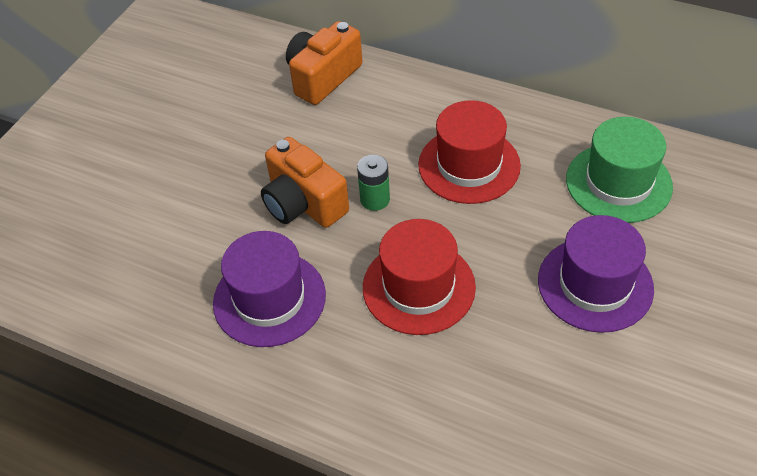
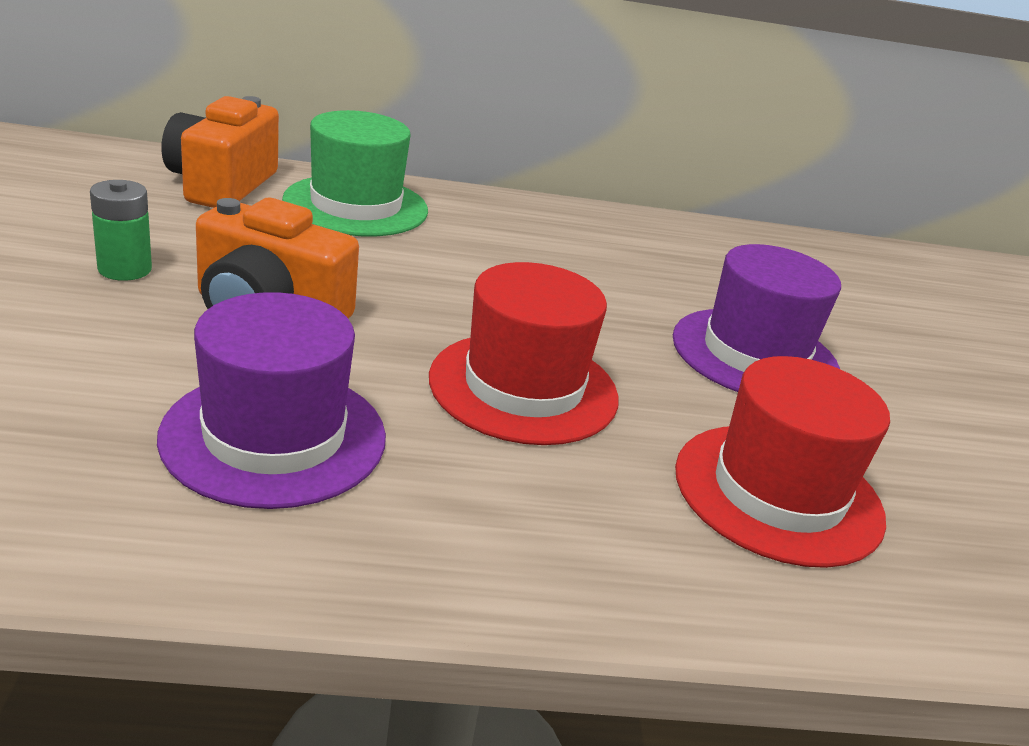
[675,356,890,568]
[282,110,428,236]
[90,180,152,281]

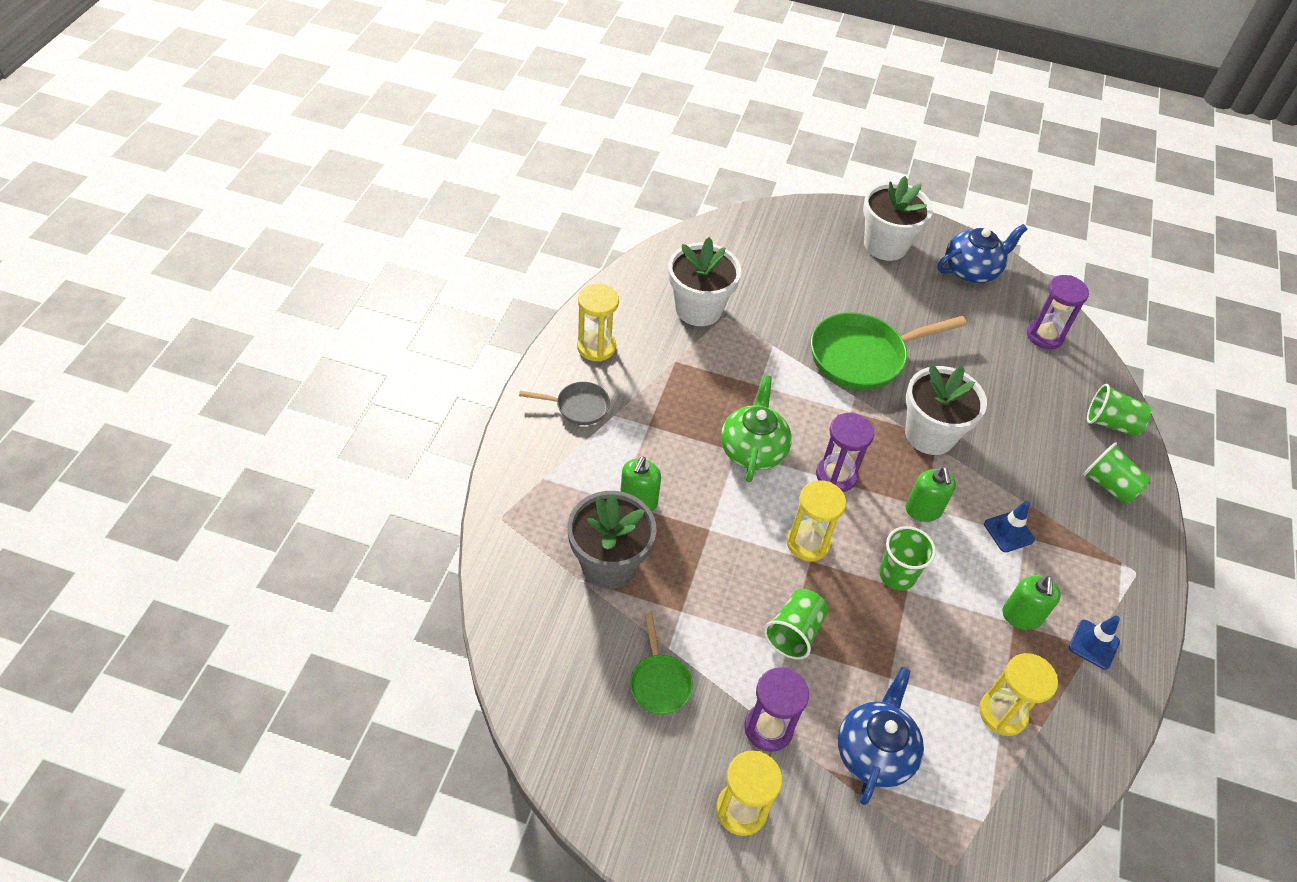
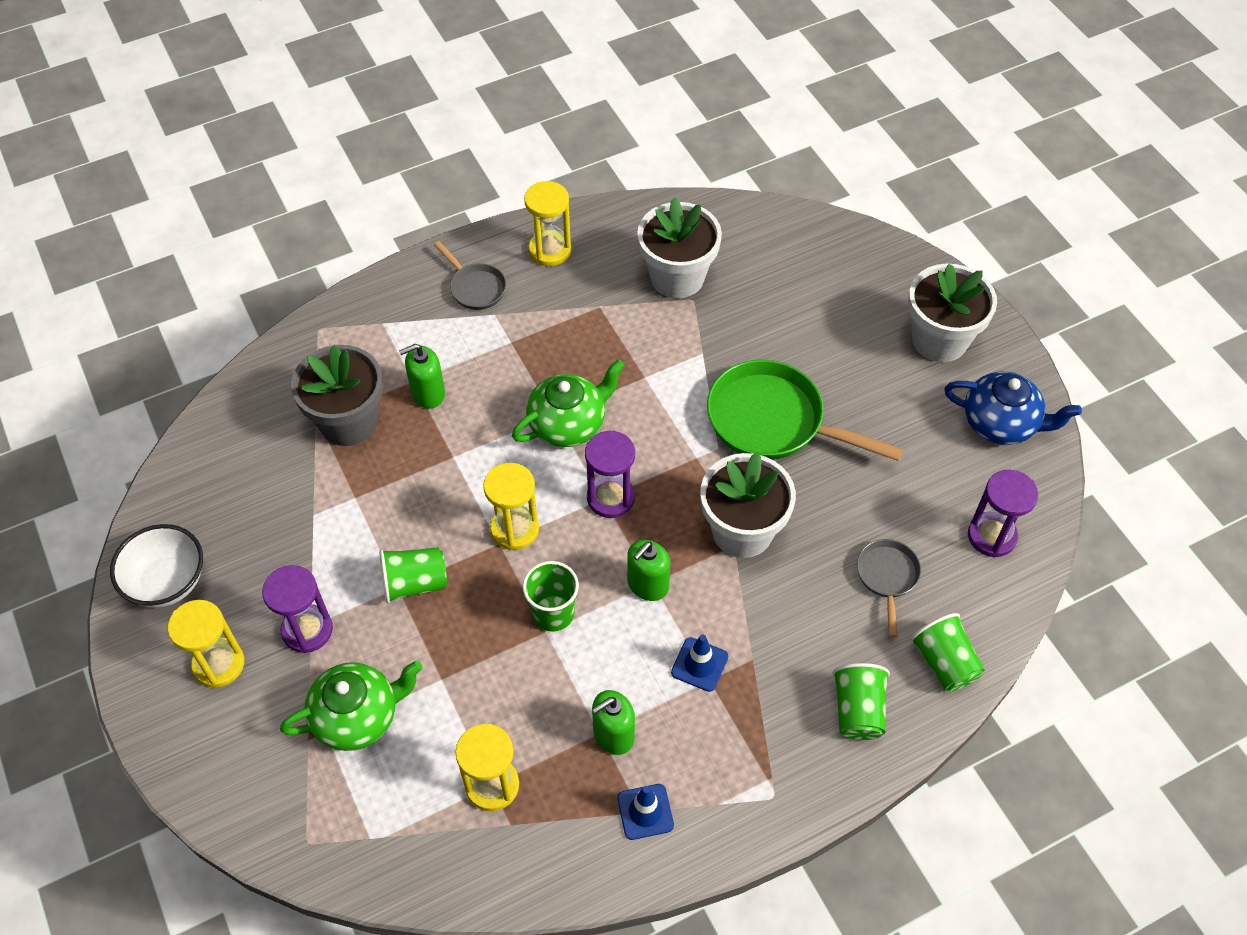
[630,613,693,715] (first image)
[280,661,422,751]
[110,524,203,608]
[857,539,921,638]

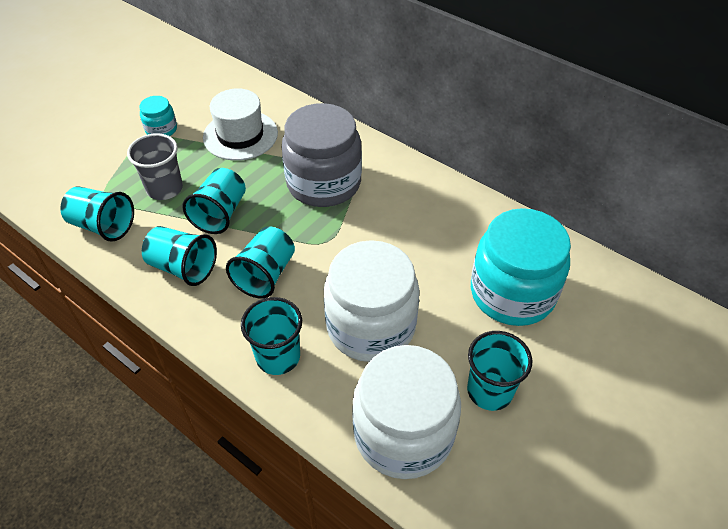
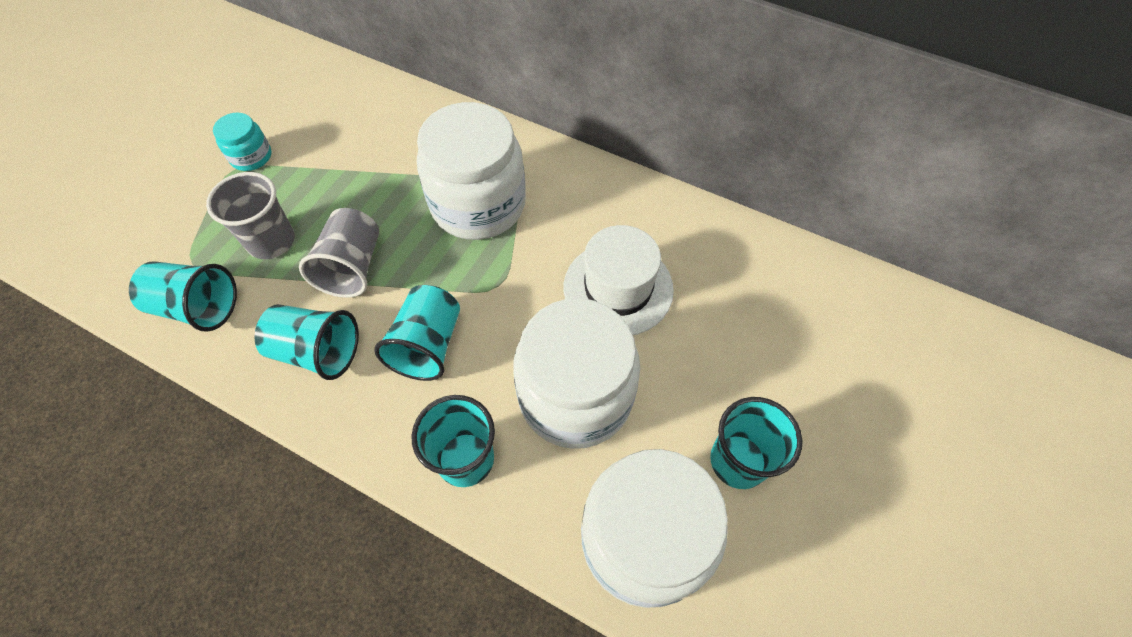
[564,225,674,335]
[417,102,526,240]
[299,208,379,298]
[471,208,571,326] (first image)

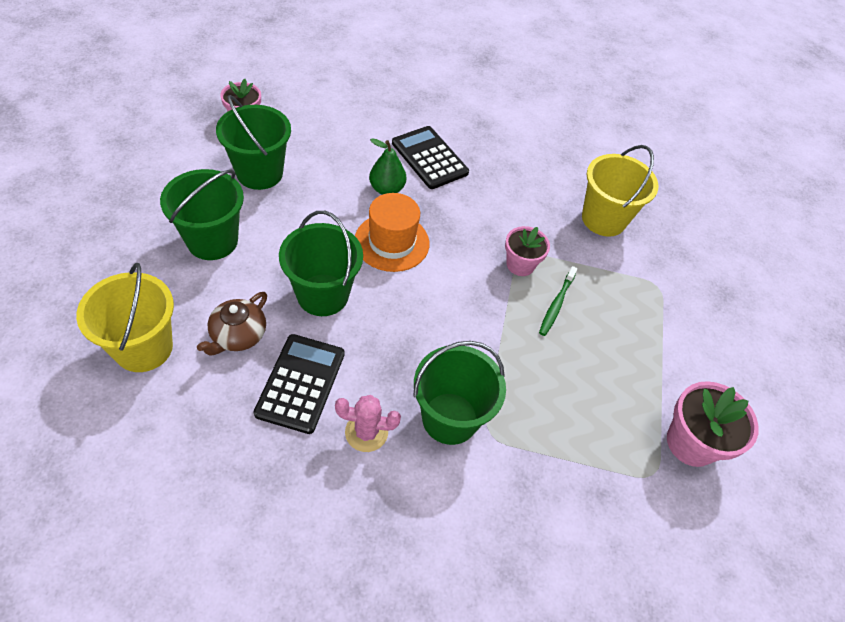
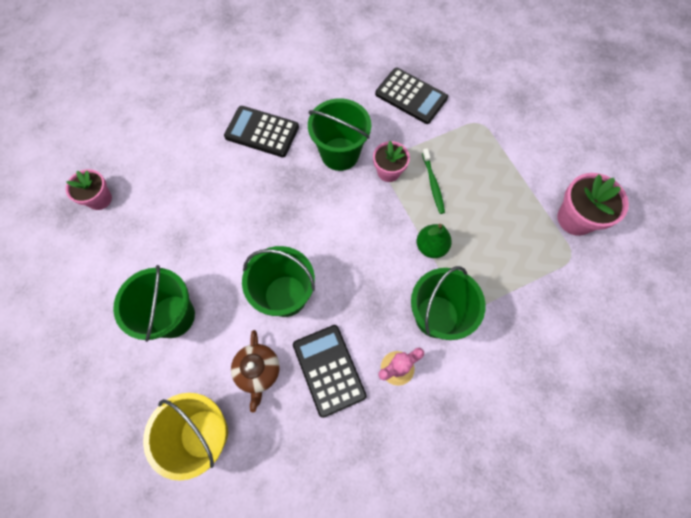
[308,98,371,171]
[417,224,452,258]
[375,68,448,124]
[355,193,429,272] (first image)

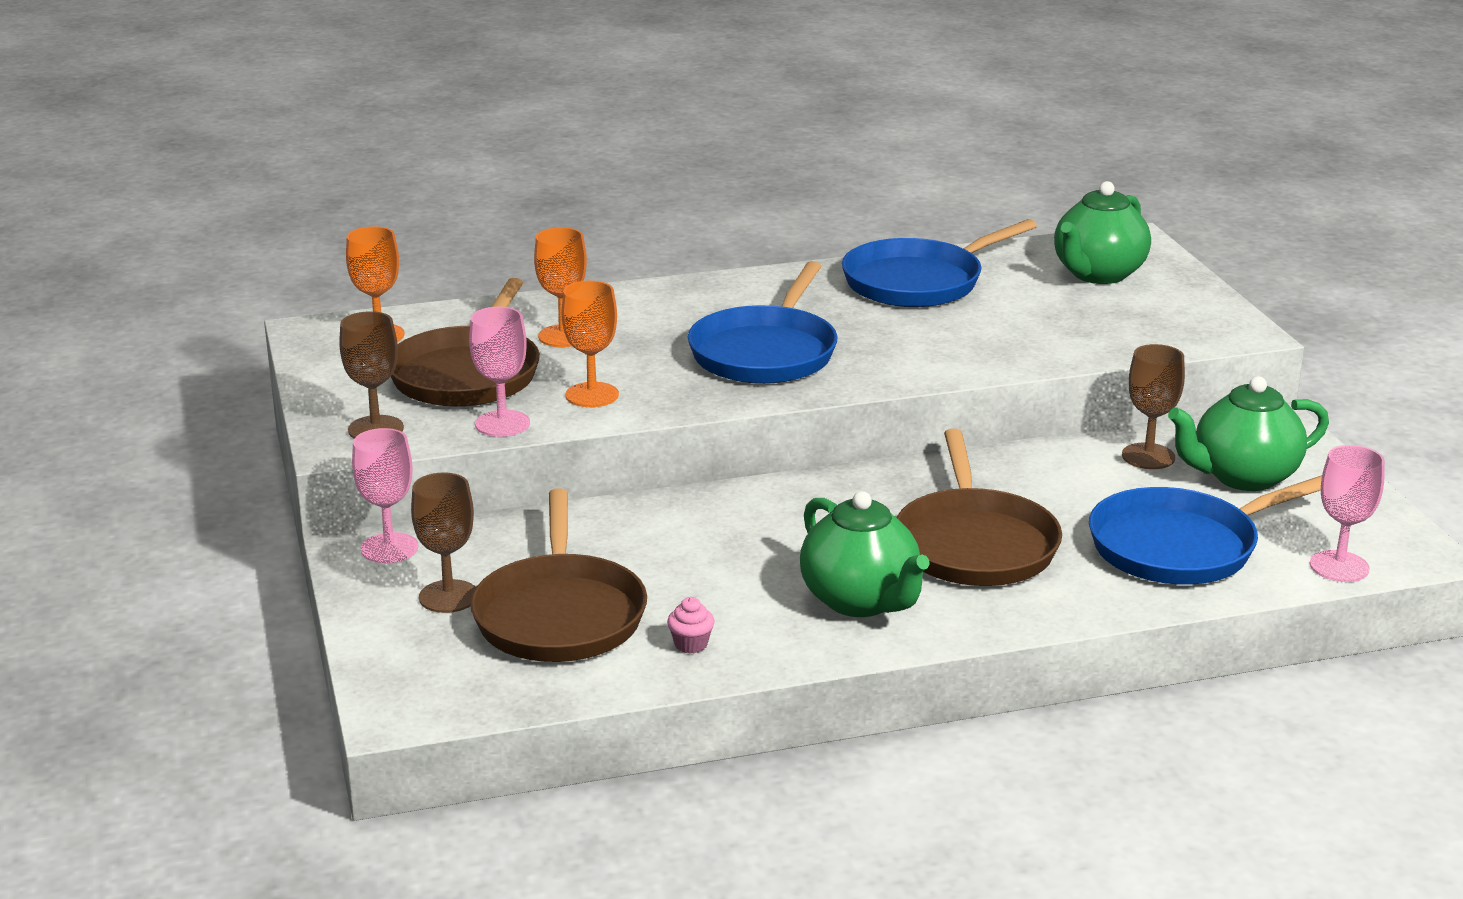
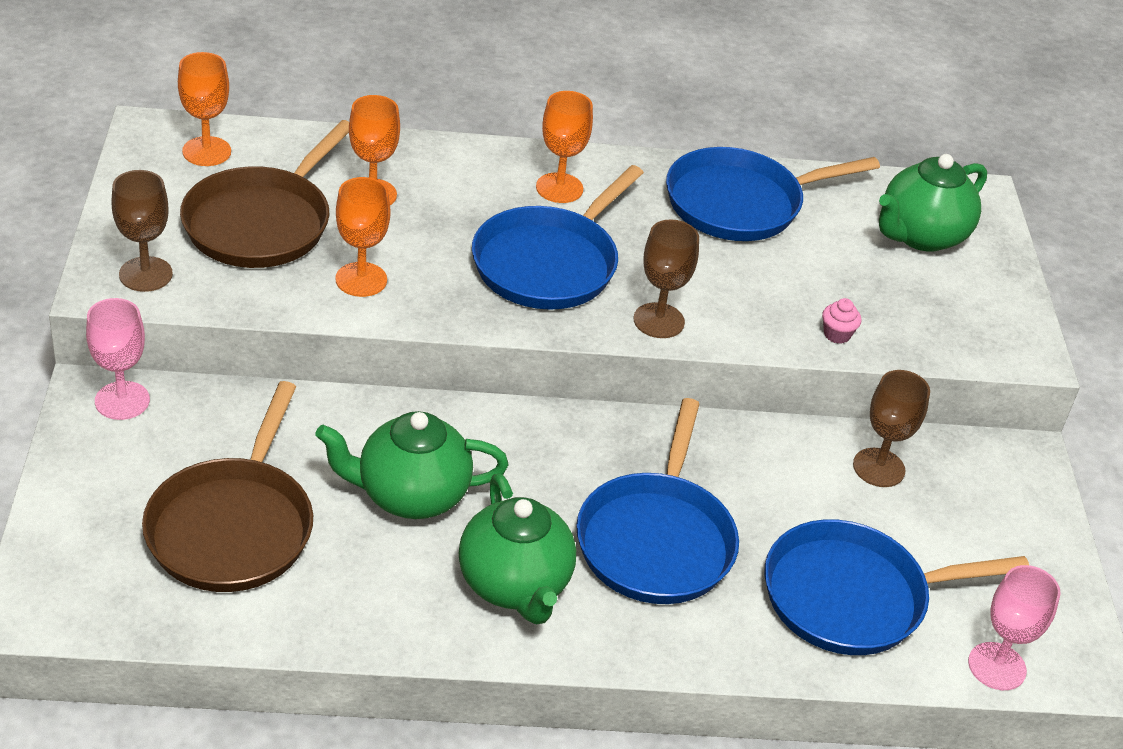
[469,307,530,437] (first image)
[315,411,508,519]
[576,398,739,604]
[633,219,699,338]
[822,298,861,344]
[536,91,593,203]

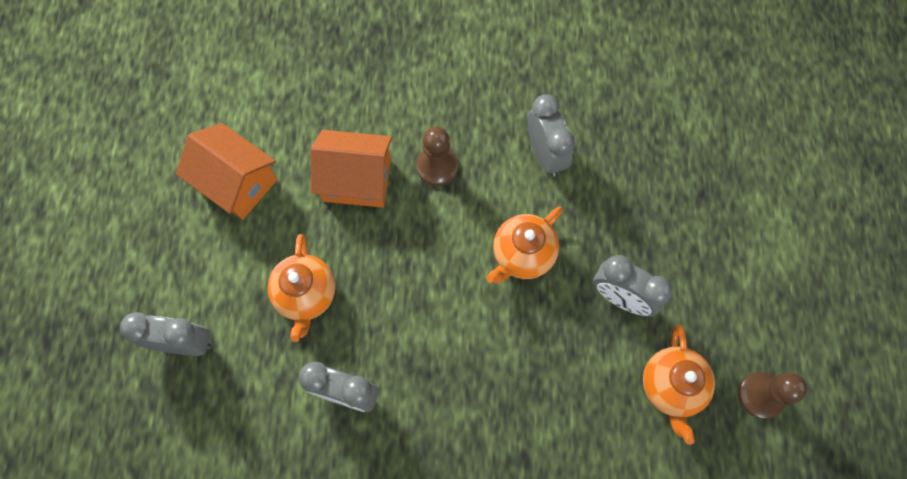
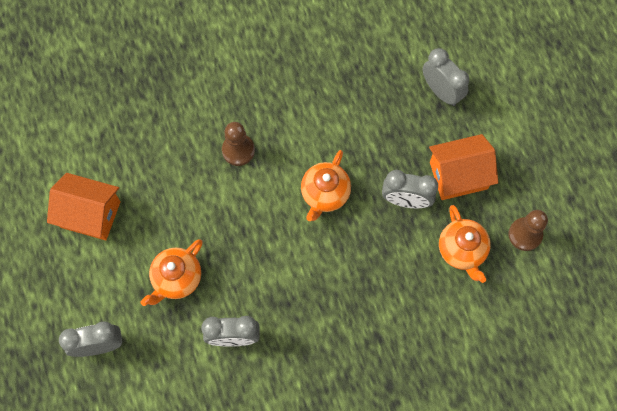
[423,48,469,106]
[429,134,498,200]
[141,239,203,306]

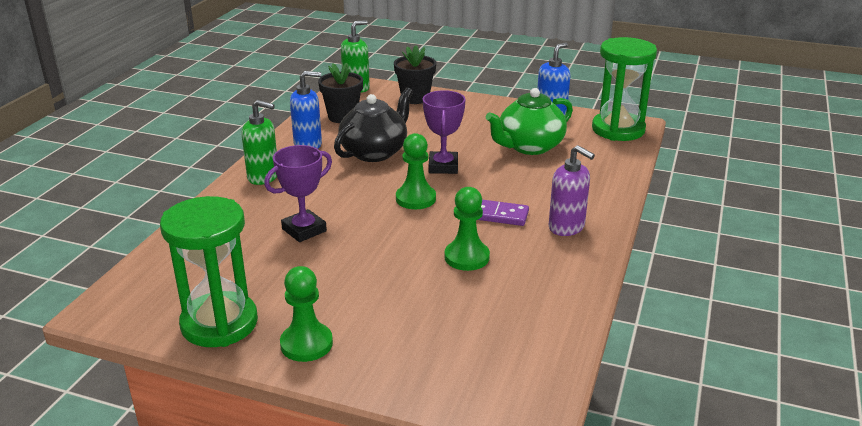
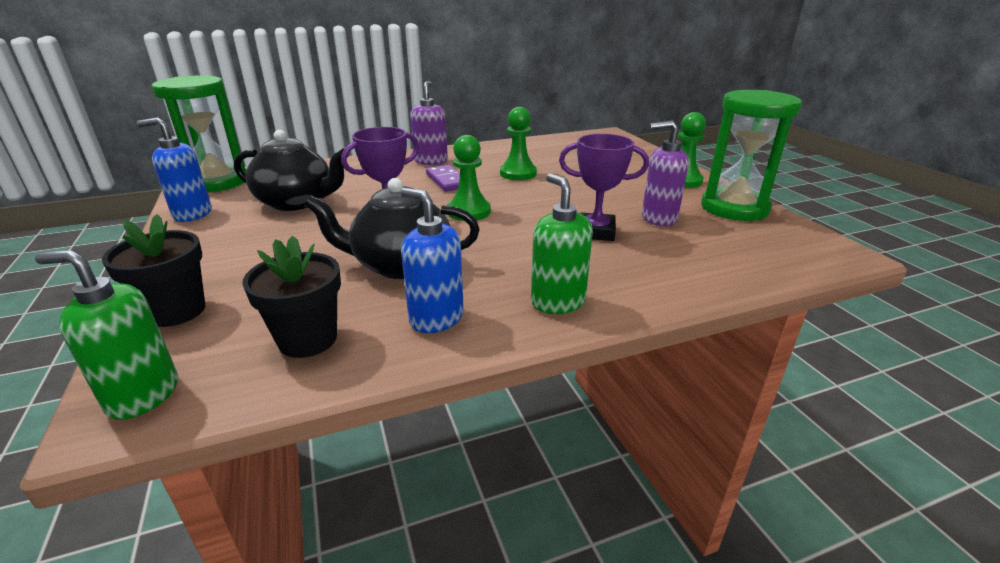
[234,130,349,211]
[642,120,689,226]

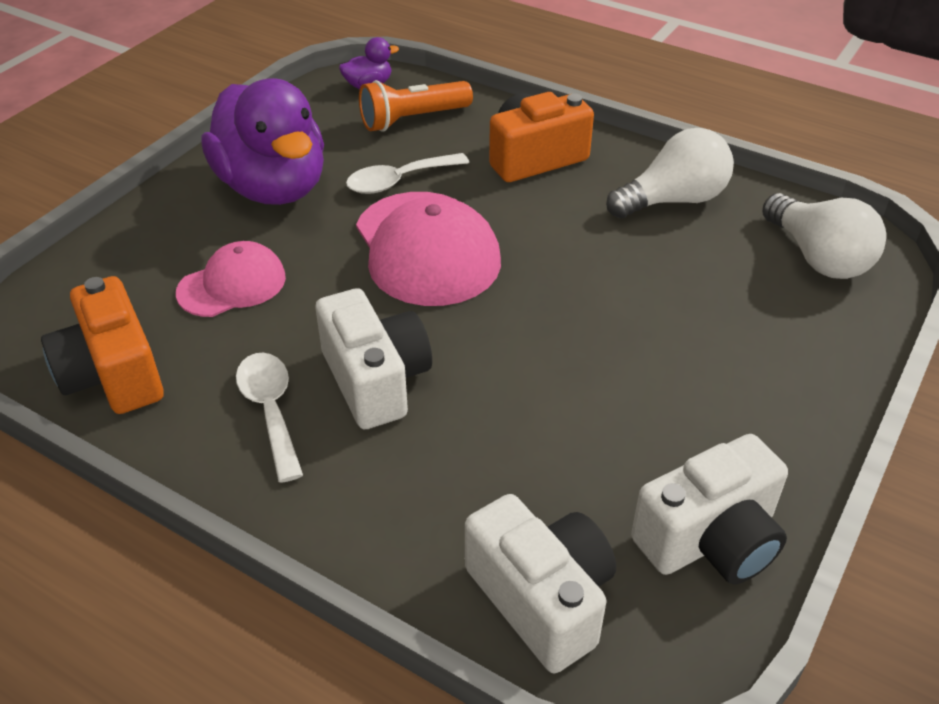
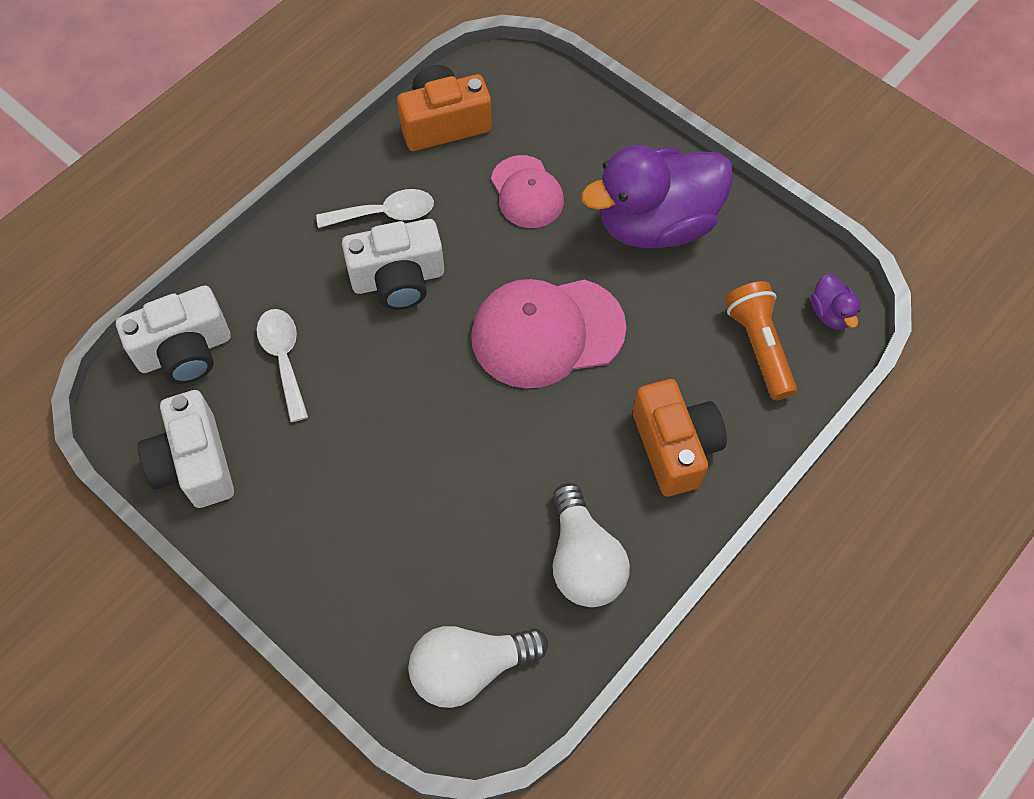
[256,309,308,422]

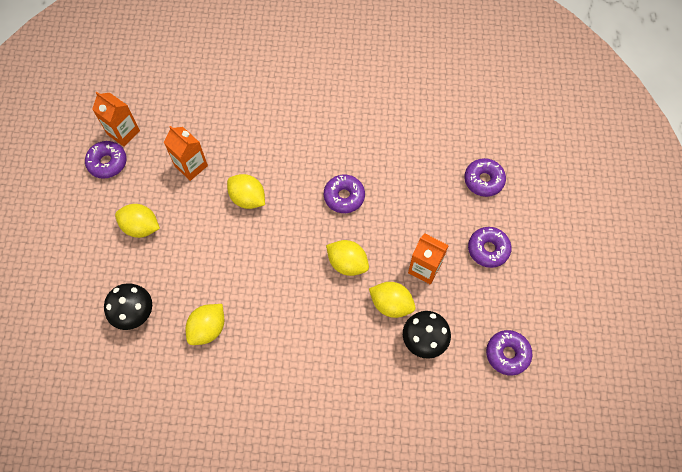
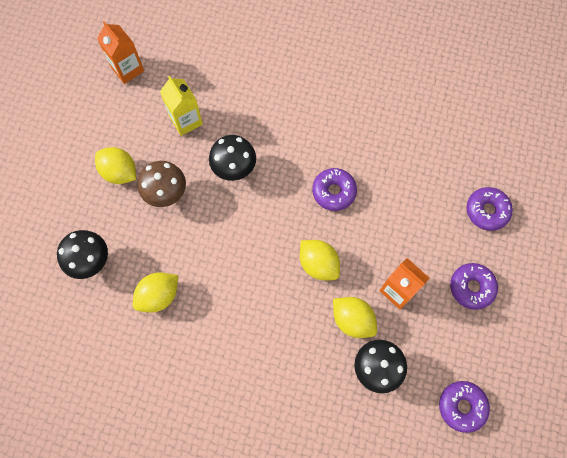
[160,76,203,136]
[85,141,127,179] (first image)
[209,135,256,181]
[138,161,186,207]

